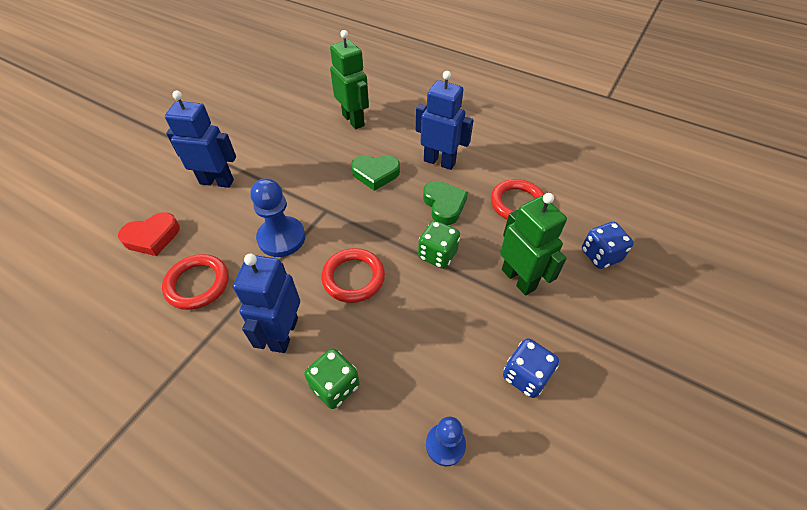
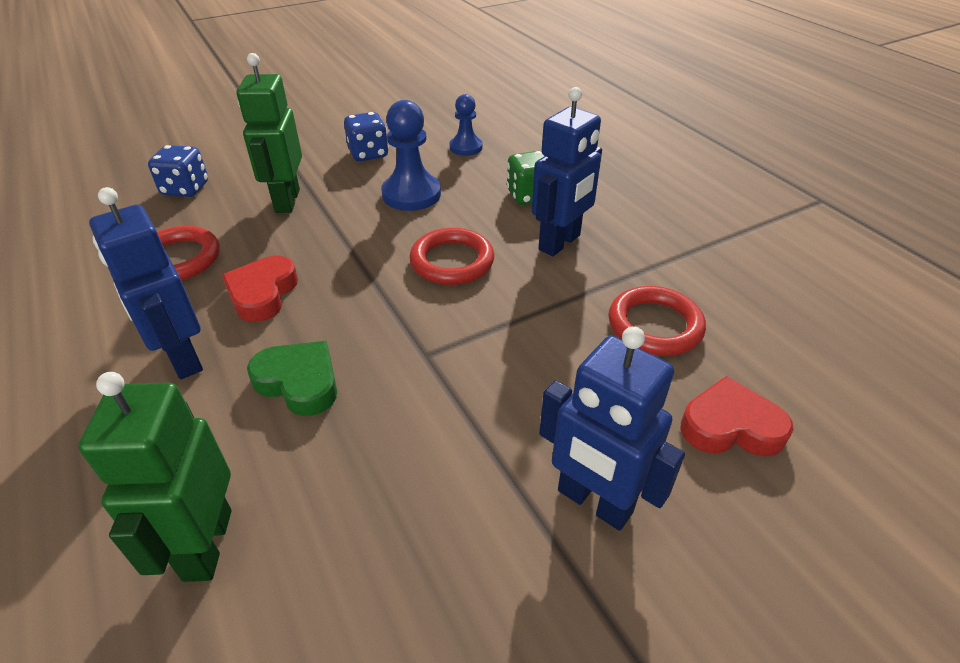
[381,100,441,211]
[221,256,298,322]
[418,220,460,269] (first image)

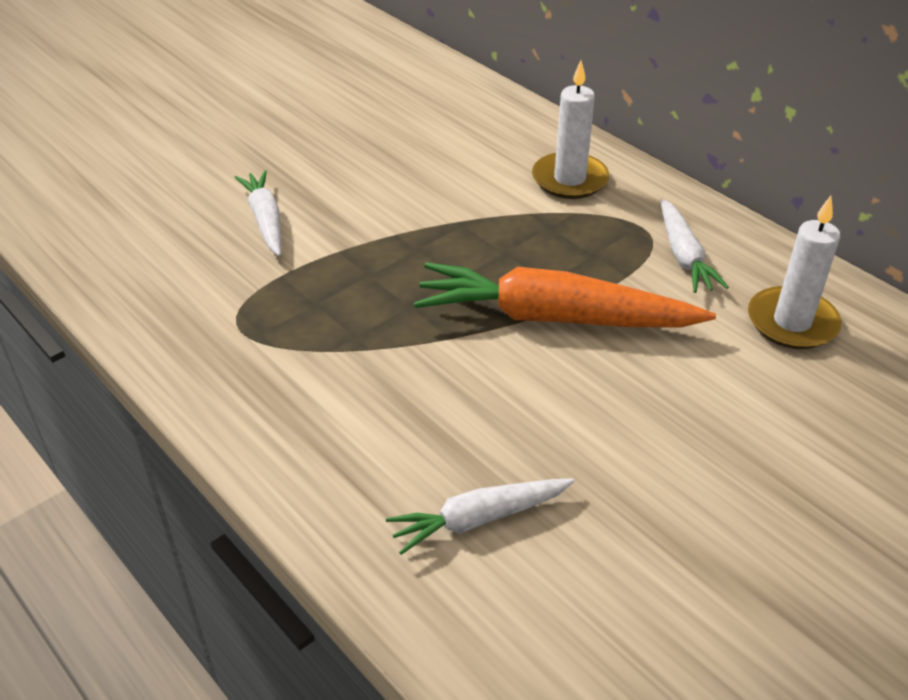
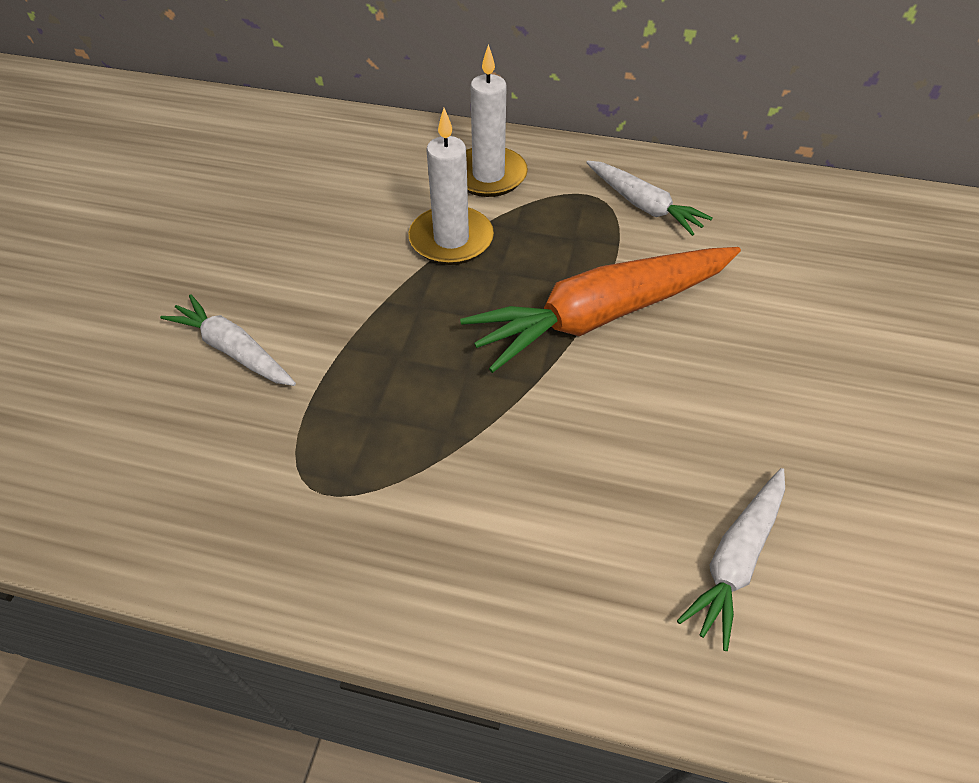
[409,108,494,265]

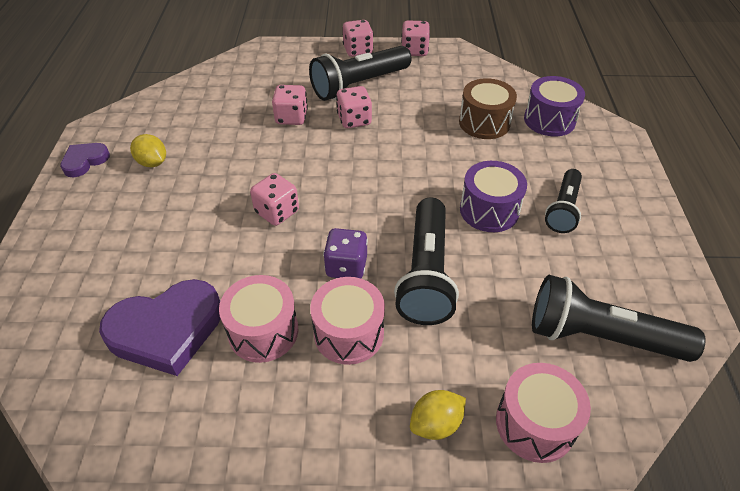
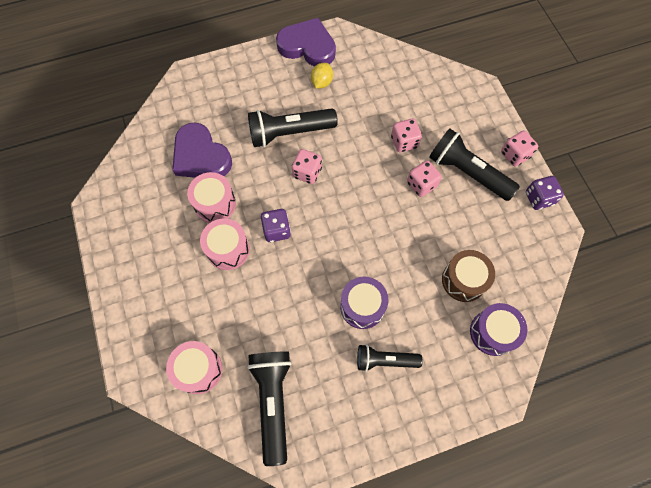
[526,176,564,210]
[276,18,336,67]
[248,108,338,147]
[410,390,466,440] (first image)

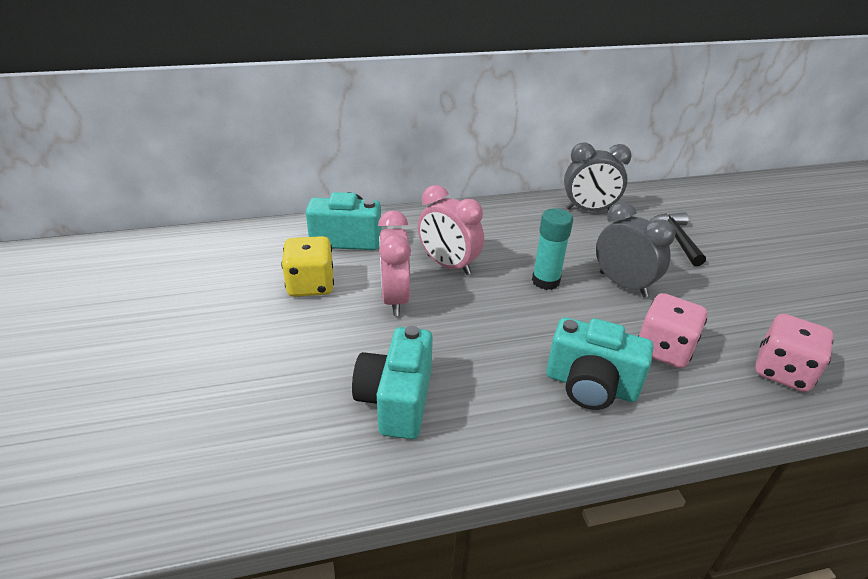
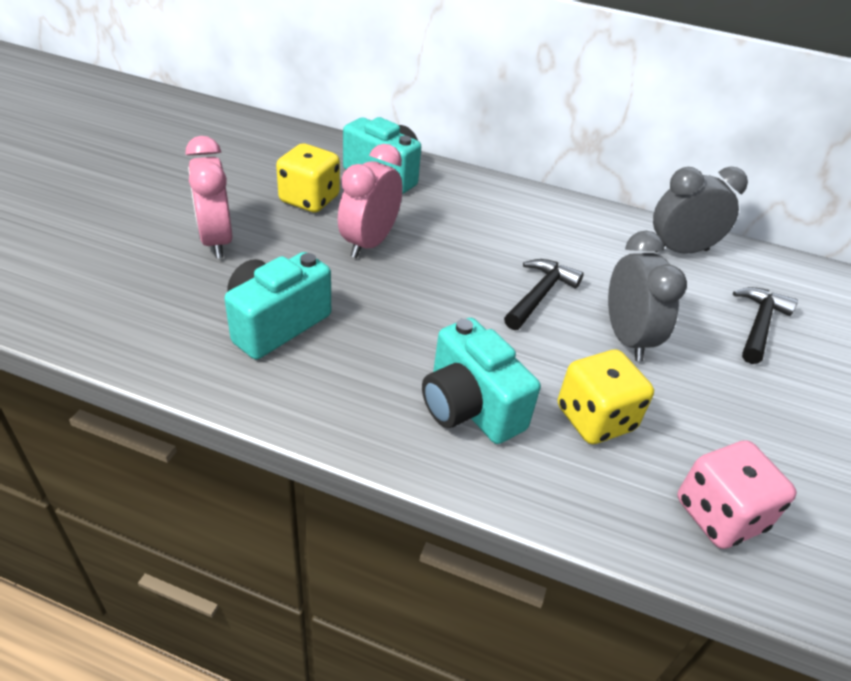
[653,167,748,254]
[186,136,232,258]
[504,259,584,330]
[558,350,654,444]

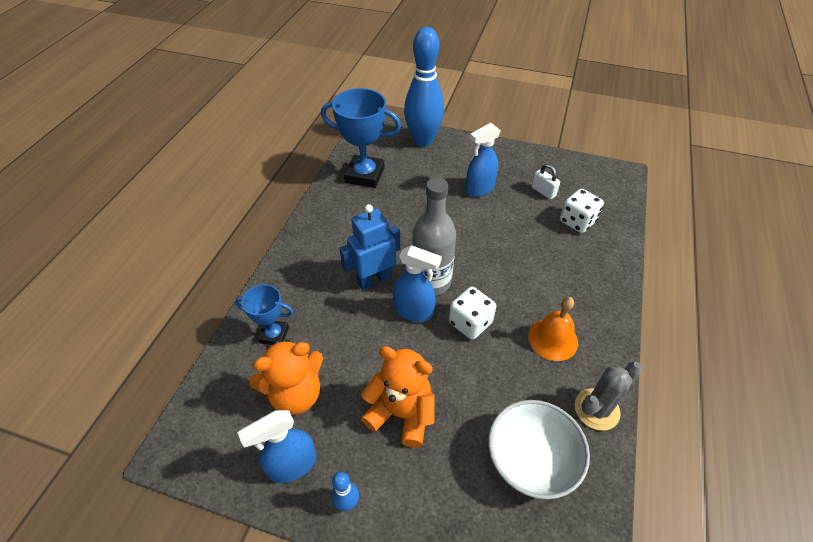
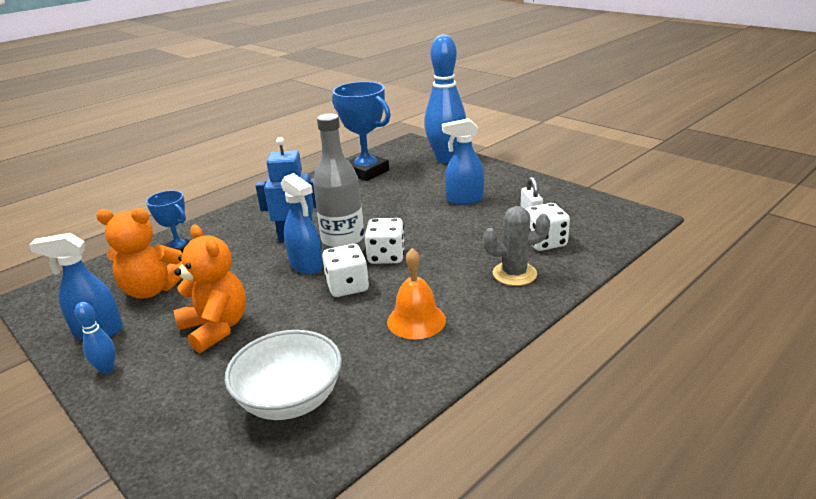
[483,206,550,286]
[365,218,405,264]

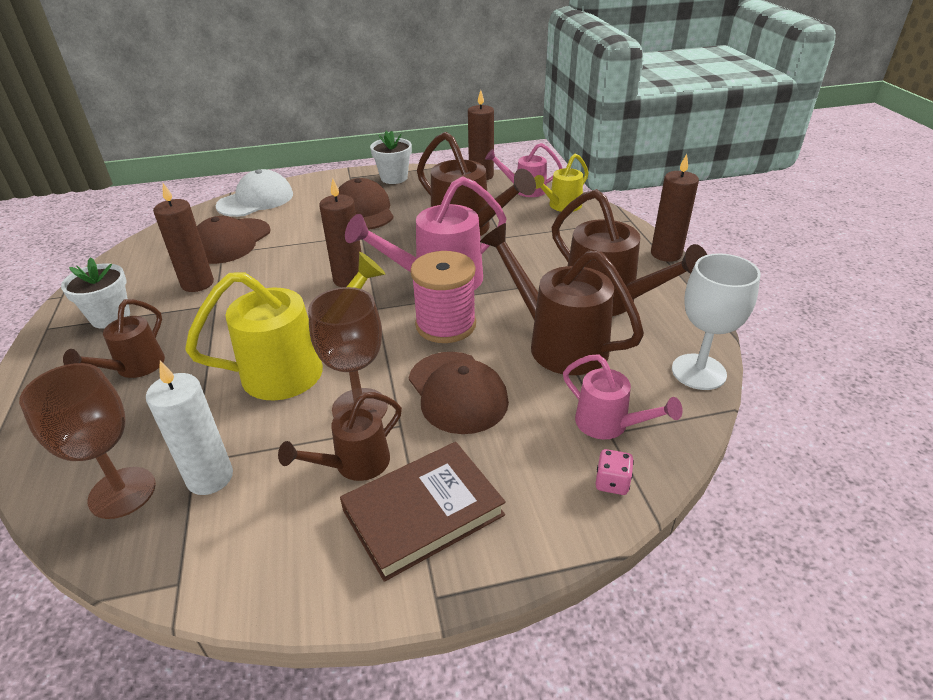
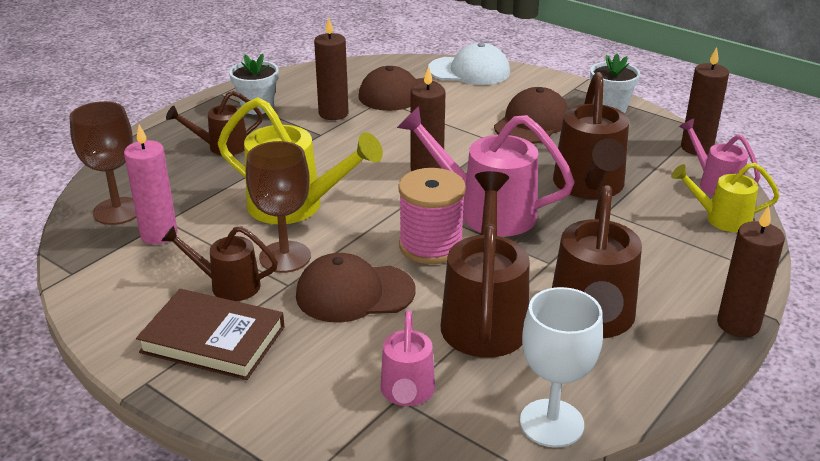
[296,253,416,322]
[124,124,178,244]
[595,449,634,495] (first image)

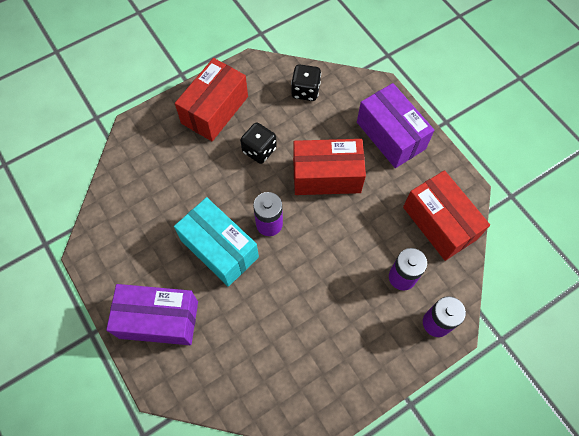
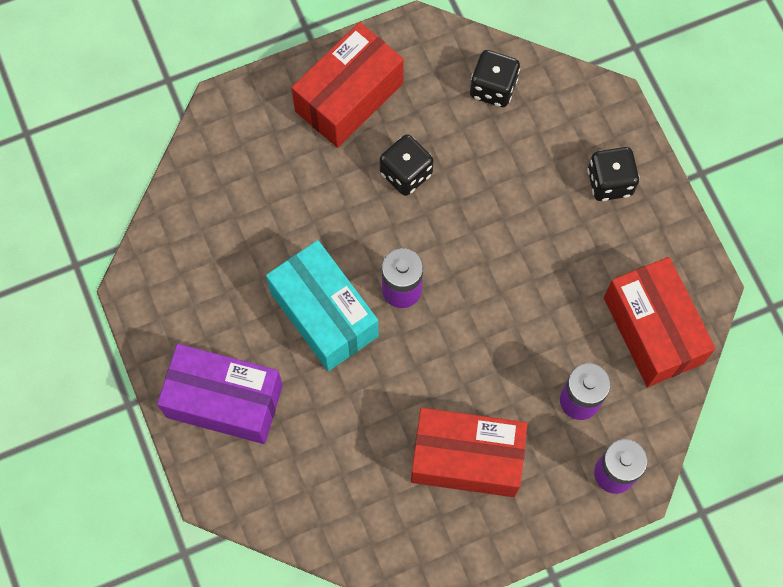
[587,147,640,201]
[411,408,528,497]

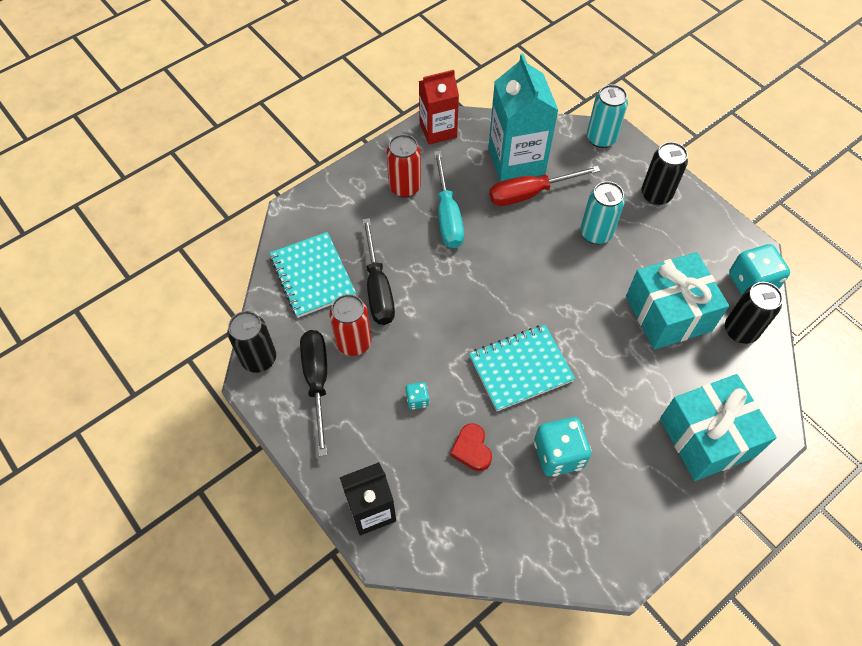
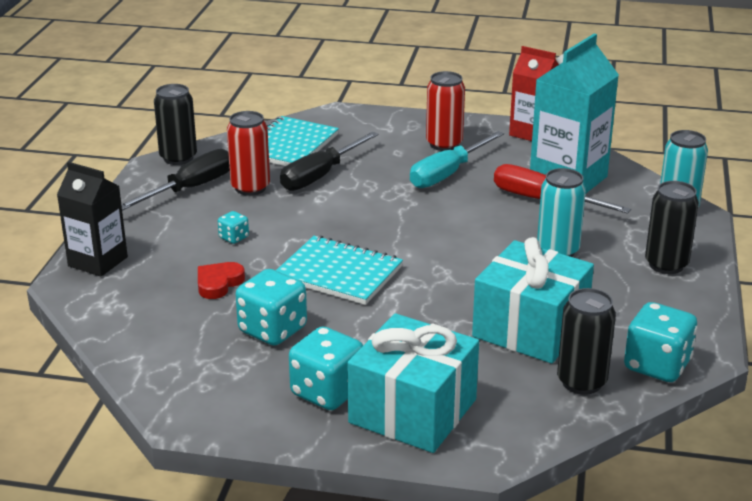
[289,326,363,410]

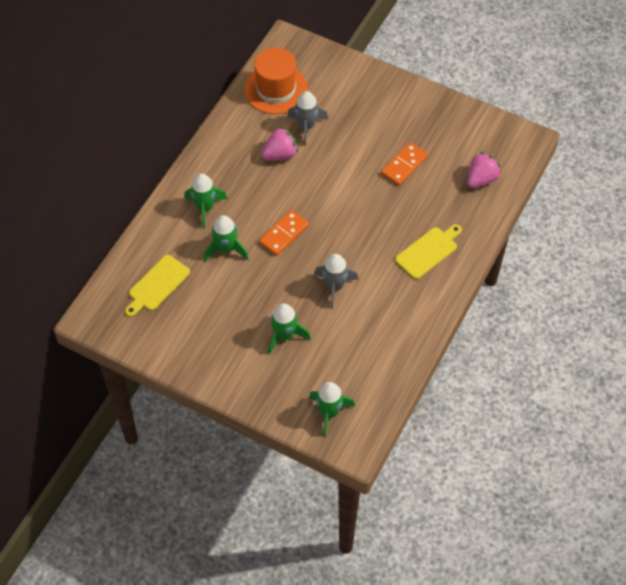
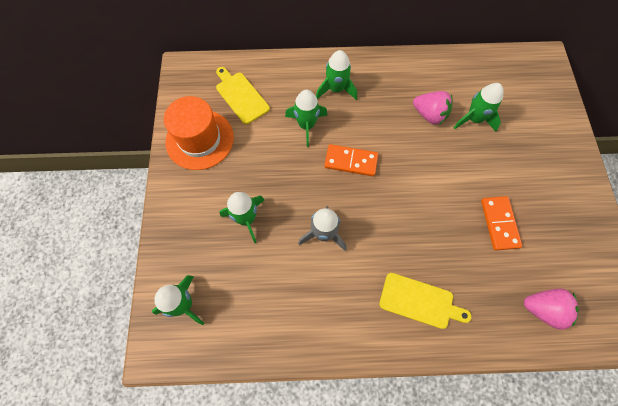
[164,96,234,170]
[454,83,503,132]
[481,196,522,250]
[216,67,270,124]

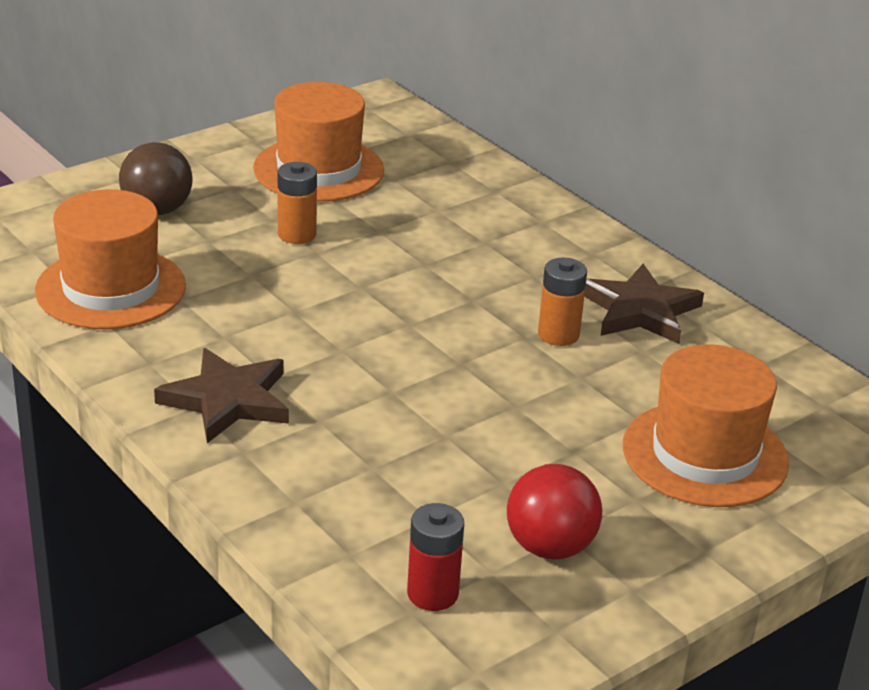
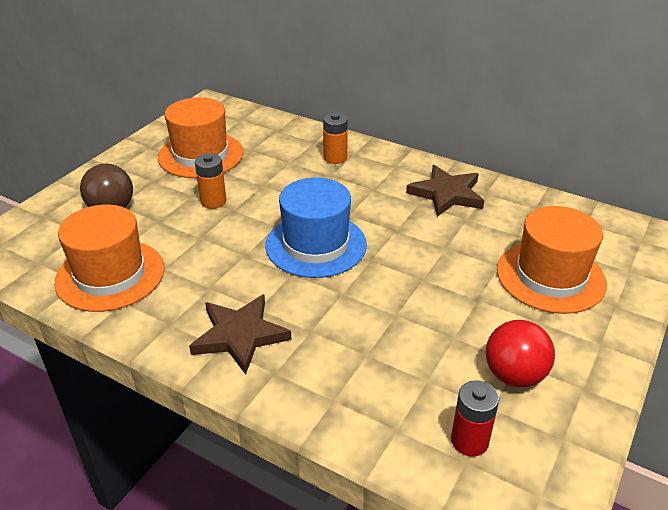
[323,113,348,164]
[265,178,367,278]

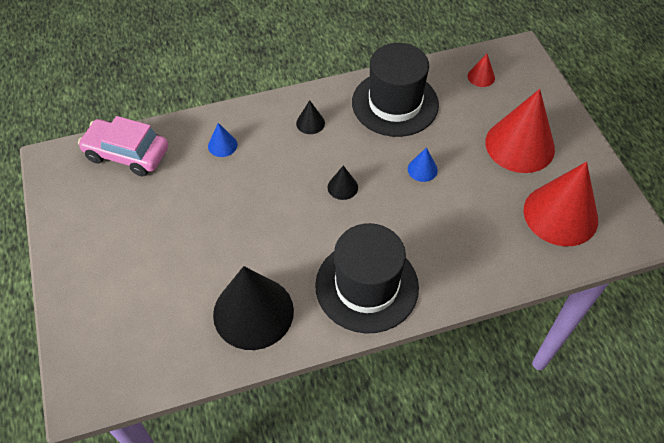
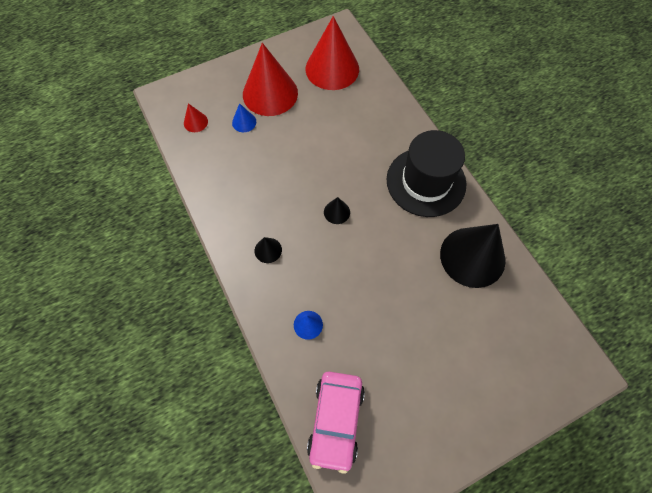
[352,43,439,137] (first image)
[232,103,256,132]

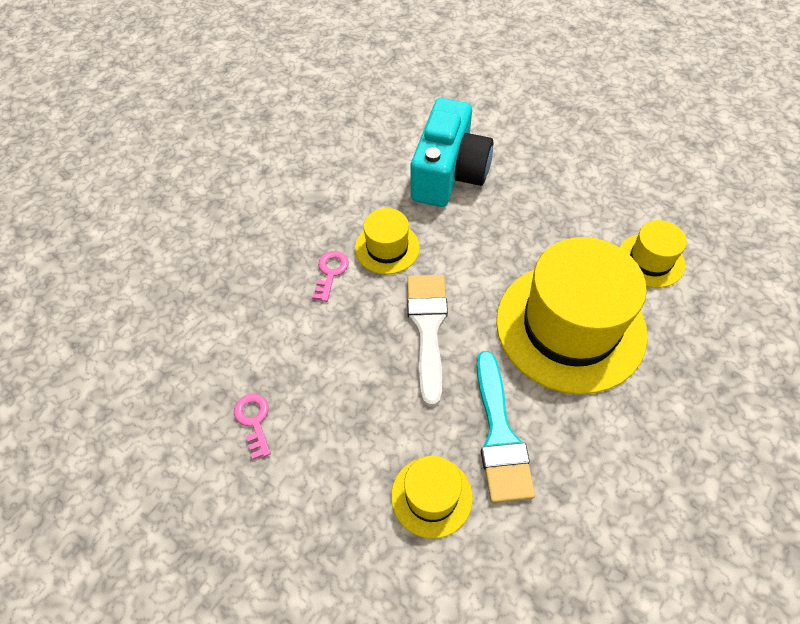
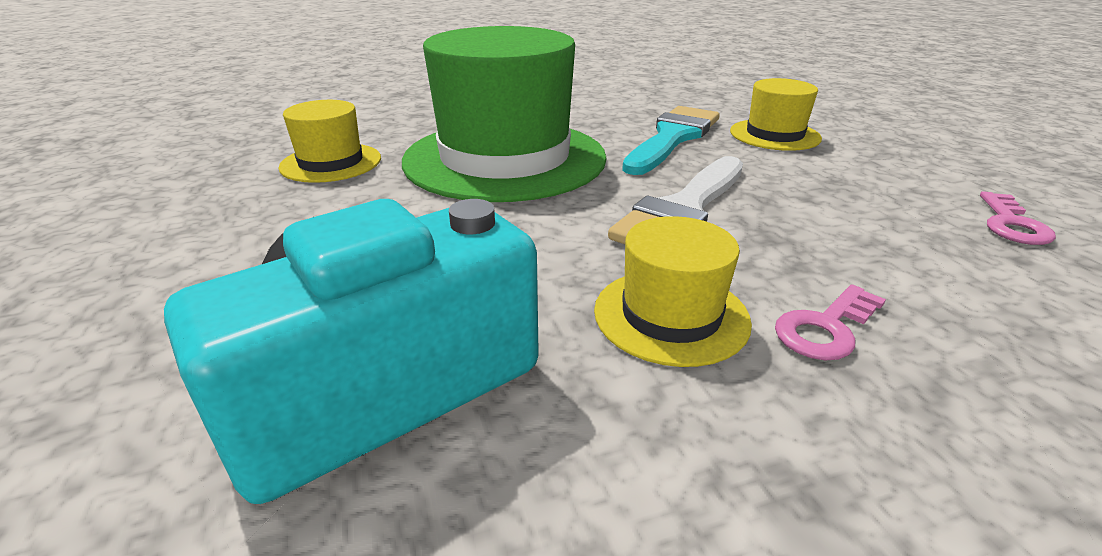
[402,26,607,202]

